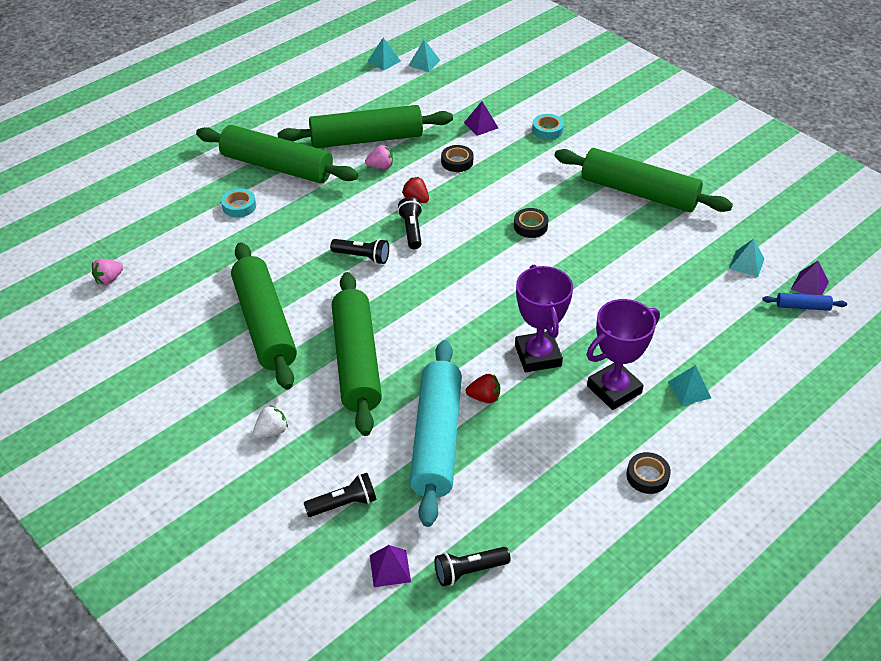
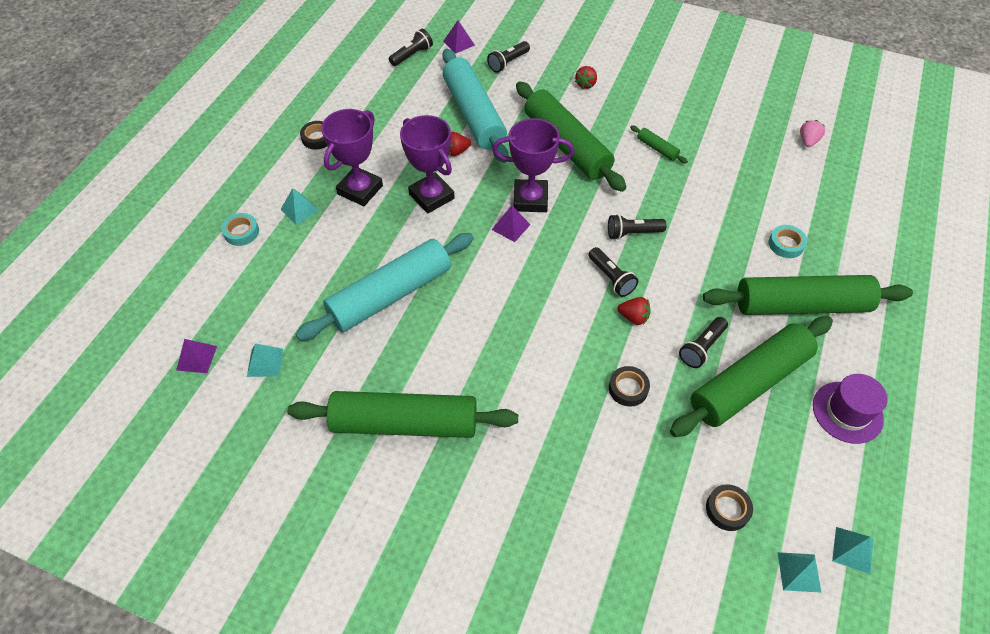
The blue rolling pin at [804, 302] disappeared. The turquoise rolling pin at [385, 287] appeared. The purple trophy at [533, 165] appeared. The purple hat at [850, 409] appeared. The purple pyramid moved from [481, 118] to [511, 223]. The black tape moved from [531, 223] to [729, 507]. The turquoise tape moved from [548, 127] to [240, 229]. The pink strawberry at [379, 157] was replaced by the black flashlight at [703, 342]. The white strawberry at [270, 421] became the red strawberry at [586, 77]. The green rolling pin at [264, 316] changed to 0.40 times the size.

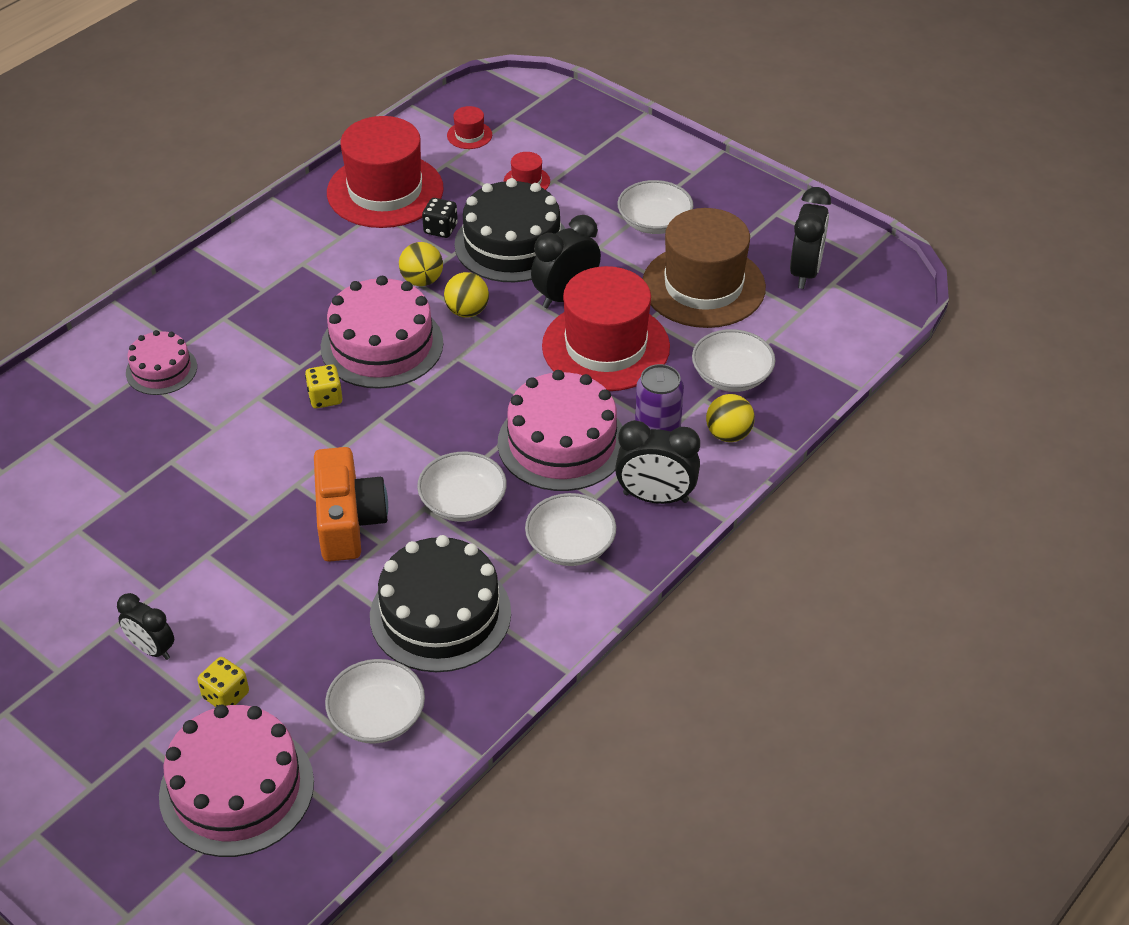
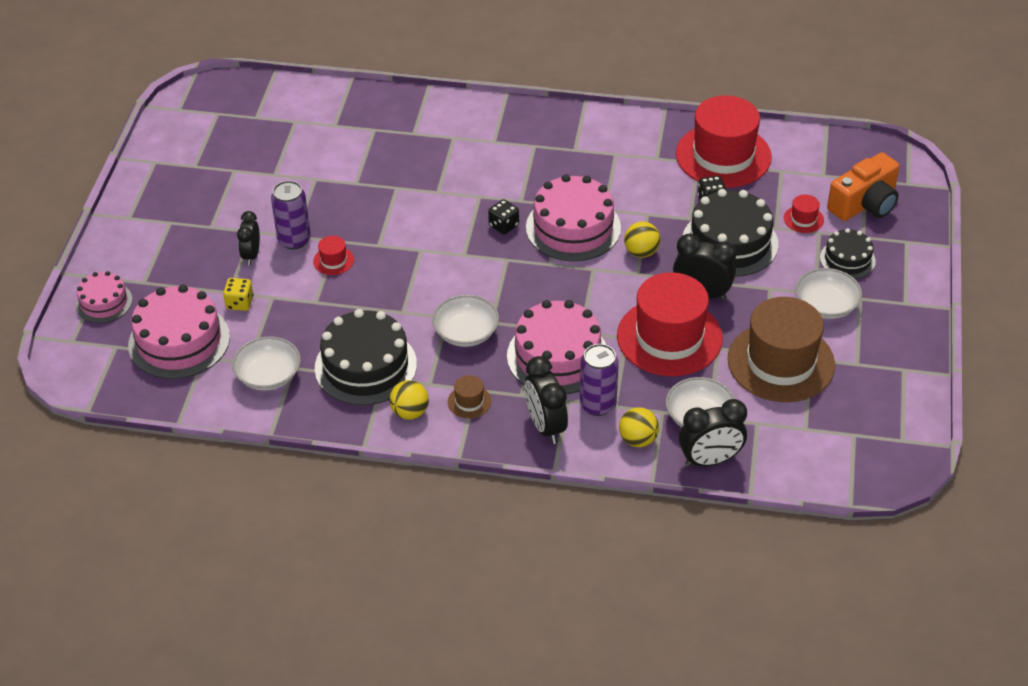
The purple can at [291, 215] appeared. The black cake at [848, 253] appeared. The pink cake moved from [161, 362] to [103, 297]. The orange camera moved from [351, 504] to [863, 186]. The yellow ball moved from [421, 264] to [409, 399]. The red hat moved from [469, 127] to [333, 255]. The black clock moved from [810, 238] to [713, 433]. The white bowl at [570, 529] was replaced by the brown hat at [470, 397]. The yellow dice at [324, 386] became the black dice at [503, 217].

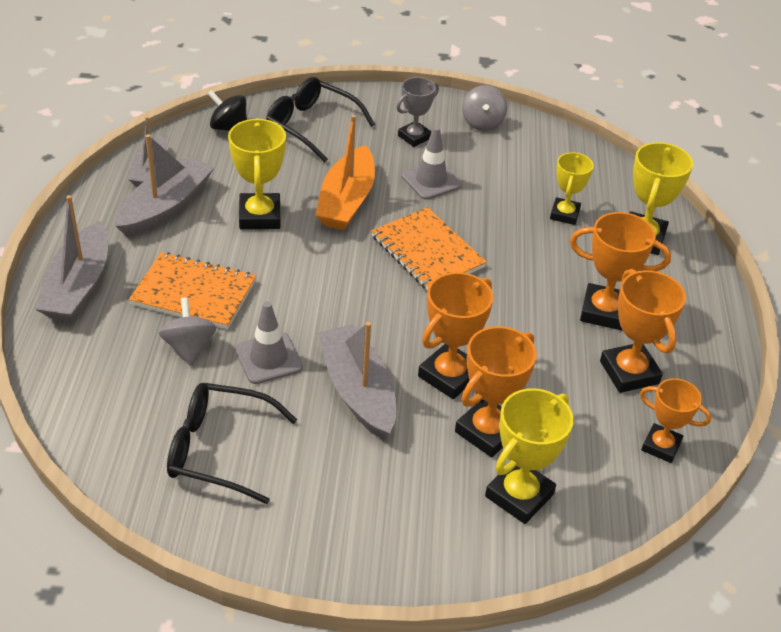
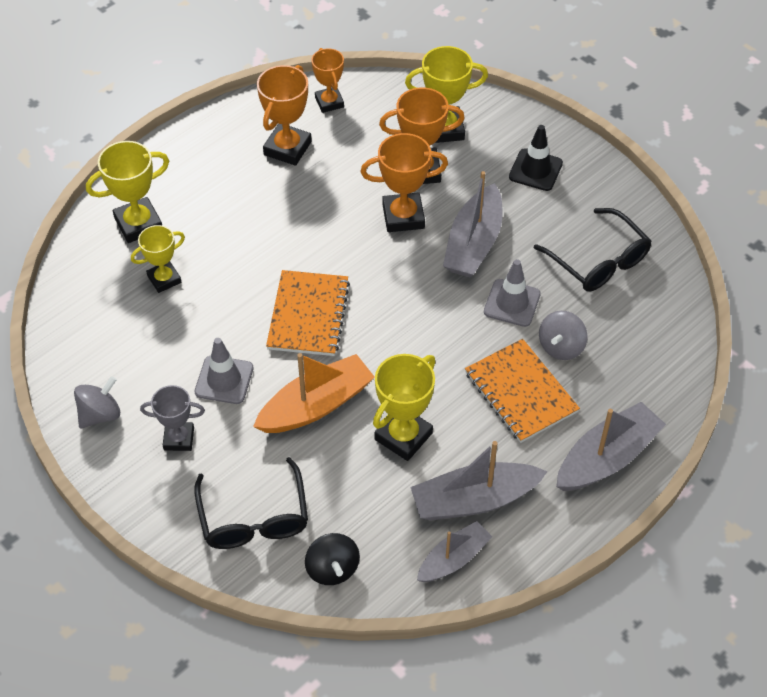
The orange trophy at [620, 271] disappeared. The black traffic cone at [536, 158] appeared.

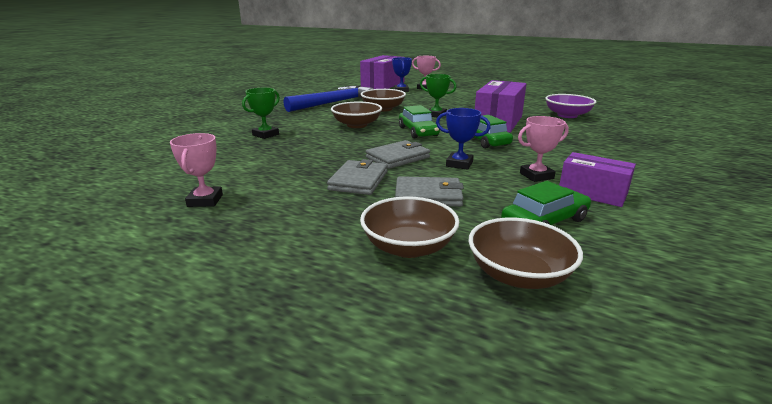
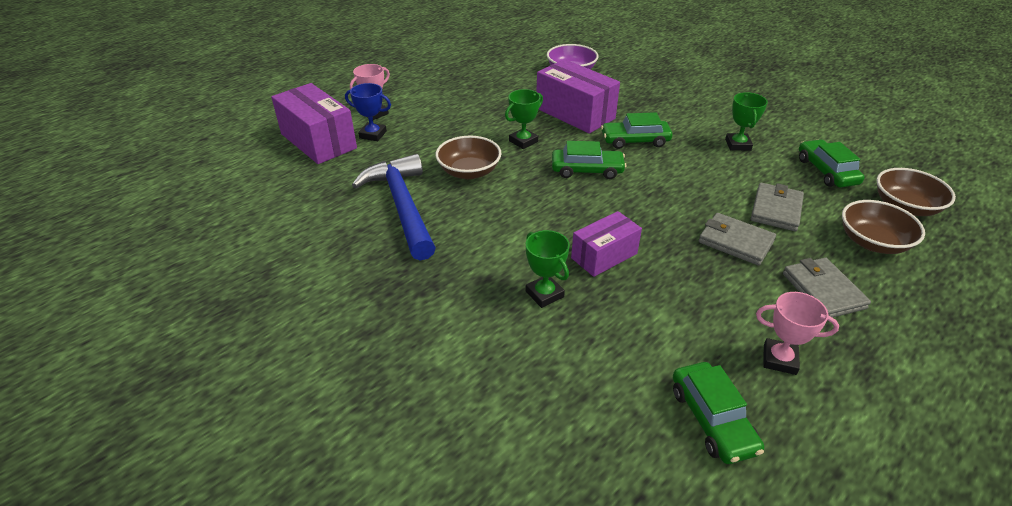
The brown bowl at [356, 115] disappeared. The blue trophy at [463, 139] disappeared. The green car at [718, 413] appeared. The grey wallet moved from [398, 154] to [827, 288]. The purple box moved from [597, 179] to [606, 244]. The pink trophy at [543, 149] became the green trophy at [746, 121].

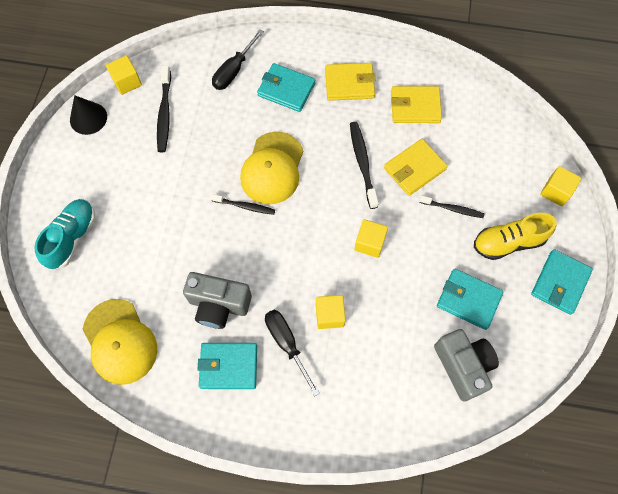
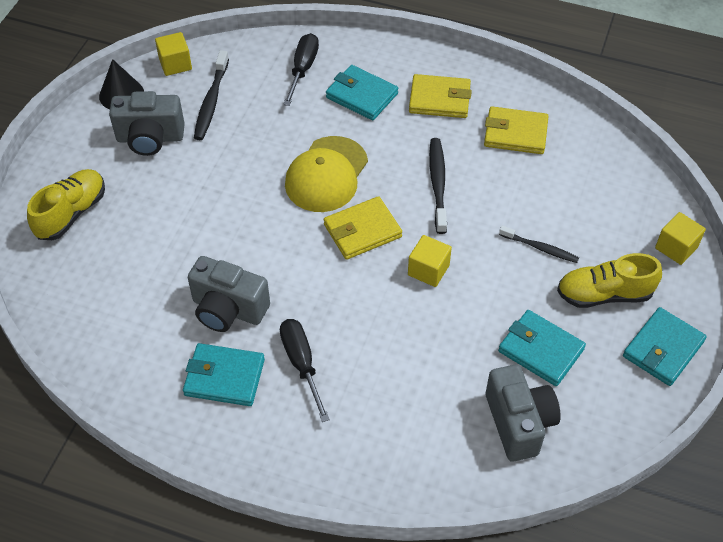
The yellow cap at [119, 342] disappeared. The black toothbrush at [242, 204] disappeared. The yellow cube at [331, 312] disappeared. The grey camera at [147, 123] appeared. The yellow wallet moved from [416, 167] to [363, 228]. The turquoise shoe at [64, 234] became the yellow shoe at [66, 204]. The black screwdriver at [238, 60] turned 150 degrees clockwise.

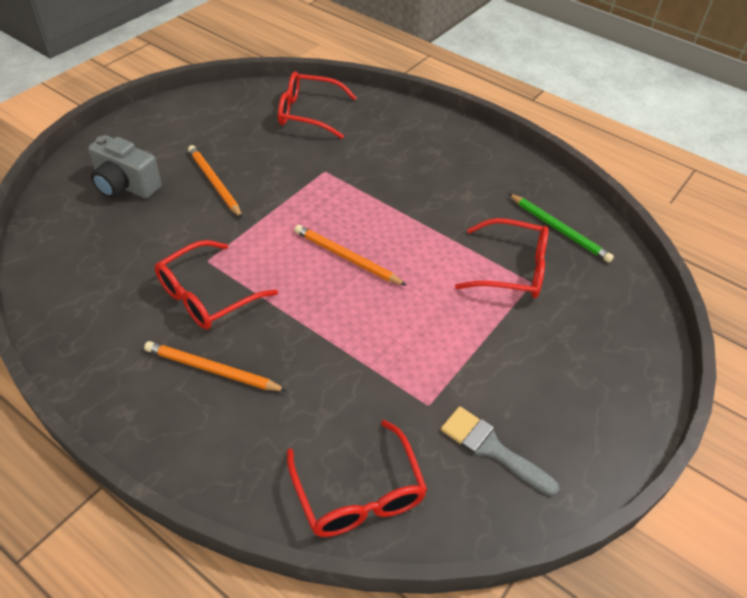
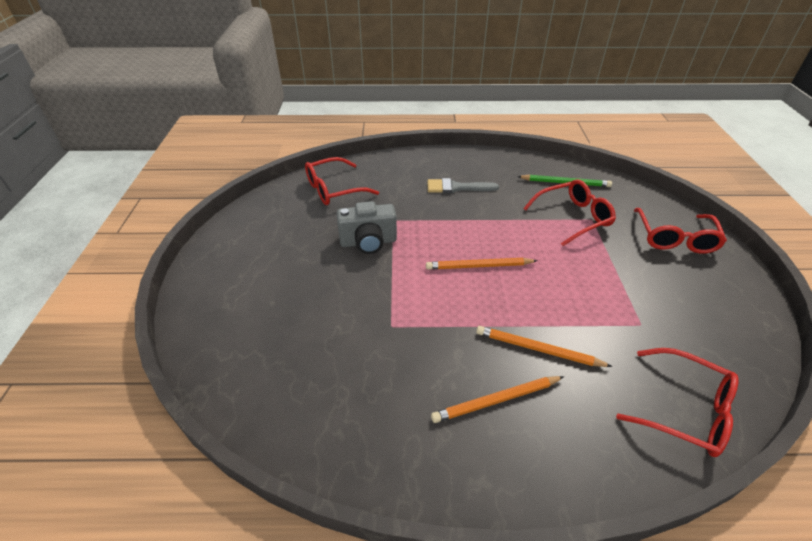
The grey camera moved from [125, 166] to [367, 227]. The red glasses moved from [216, 285] to [680, 231]. The orange pencil moved from [215, 181] to [544, 346]. The grey brush moved from [500, 451] to [463, 185].

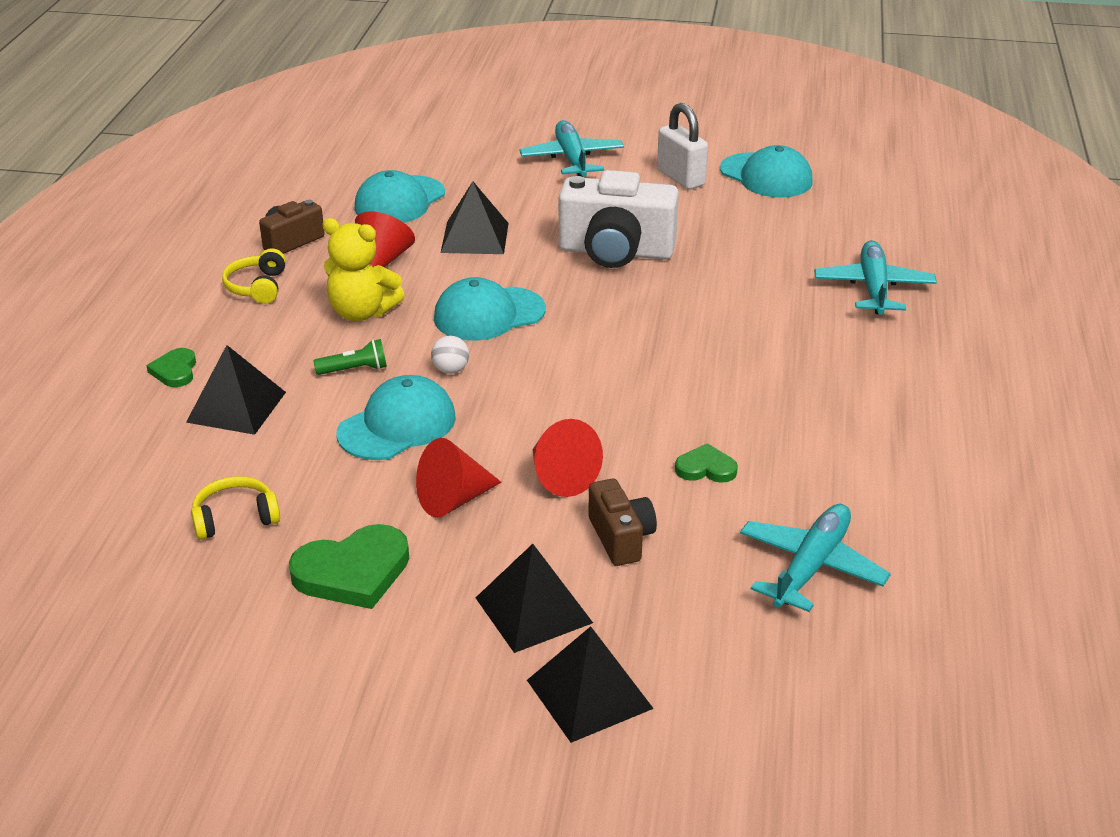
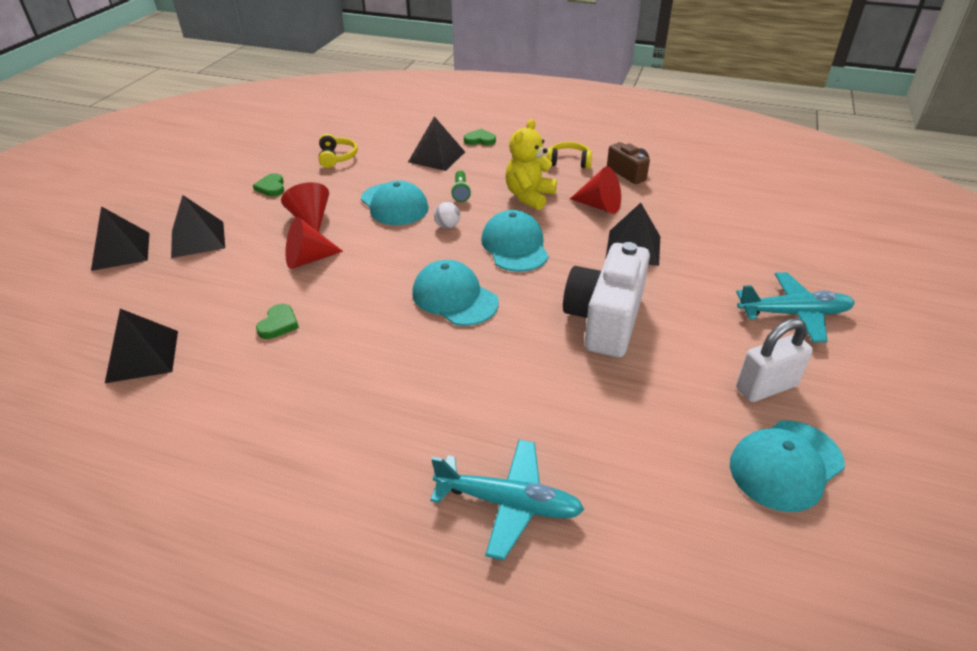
The brown camera at [622, 522] disappeared. The turquoise cap moved from [399, 196] to [455, 293]. The turquoise plane at [815, 558] was replaced by the black pyramid at [141, 346]. The green heart at [349, 566] changed to 0.55 times the size.

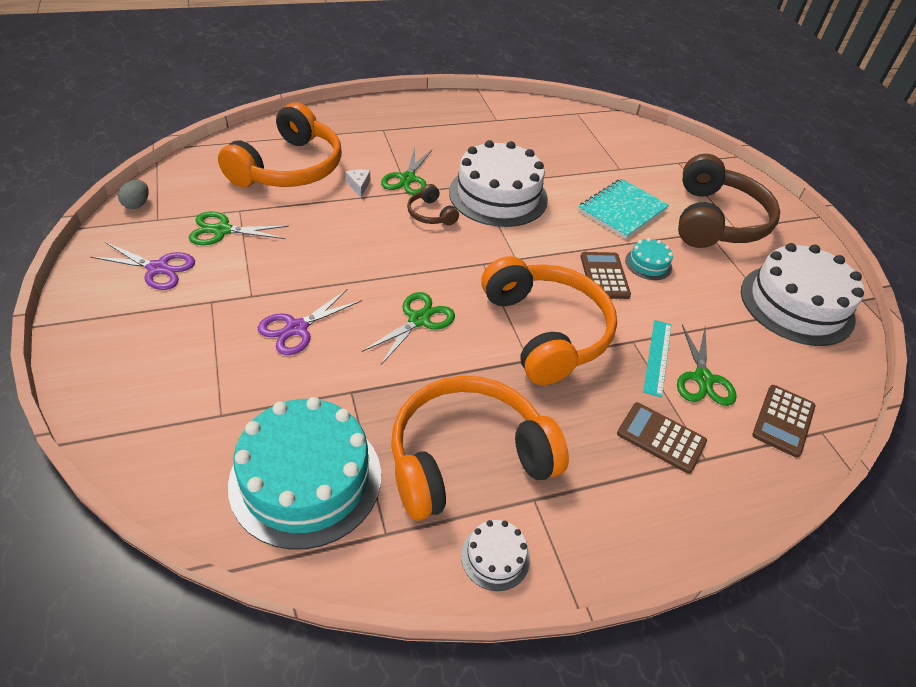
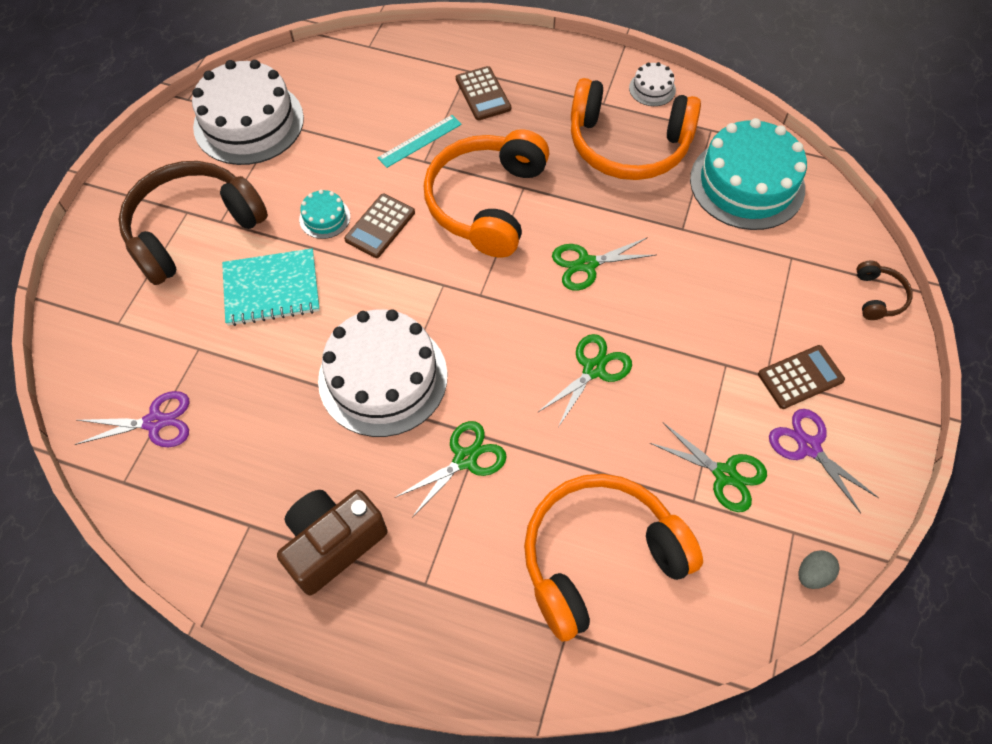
The white cheese at [358, 184] disappeared. The brown camera at [332, 542] appeared. The purple scissors moved from [310, 322] to [132, 419]. The brown headphones moved from [433, 204] to [885, 290]. The green scissors moved from [707, 365] to [584, 380]. The brown calculator moved from [783, 421] to [801, 377].

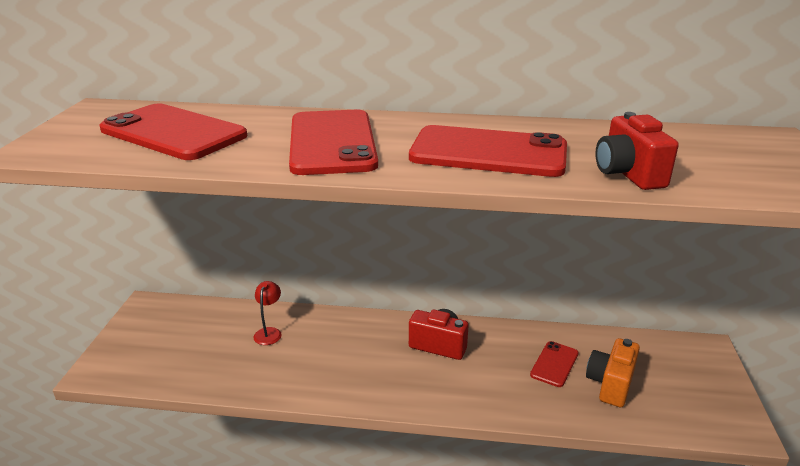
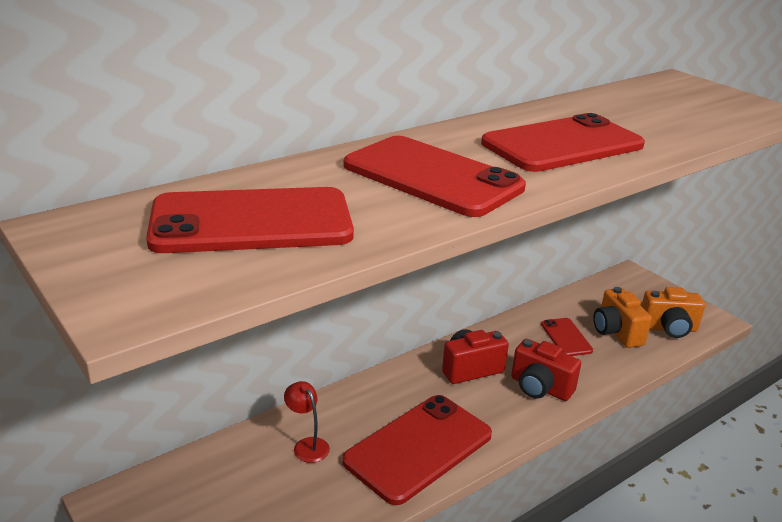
The red phone at [417, 450] appeared. The orange camera at [673, 312] appeared. The red camera moved from [637, 151] to [546, 370].

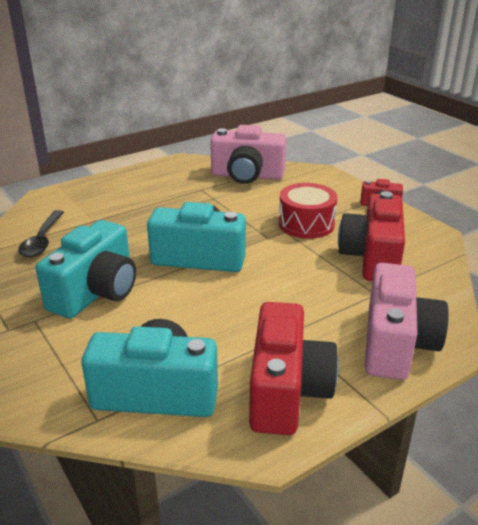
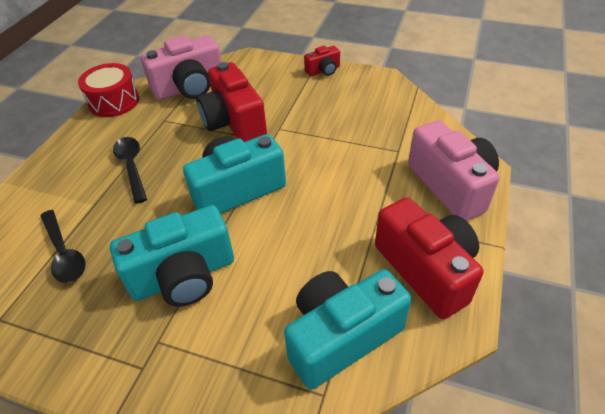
The black spoon at [130, 170] appeared. The red drum moved from [308, 211] to [108, 90]. The red camera moved from [371, 236] to [231, 102]. The turquoise camera at [86, 269] turned 75 degrees clockwise.

